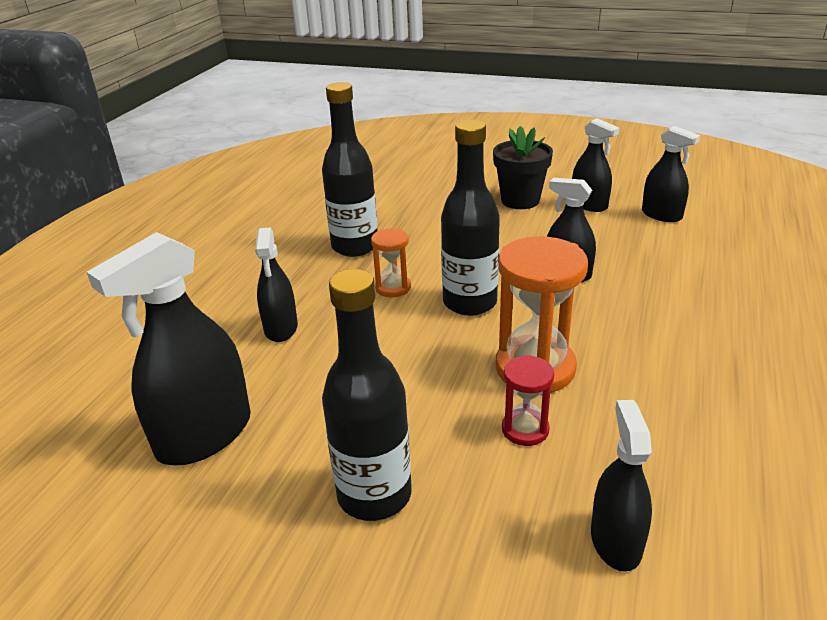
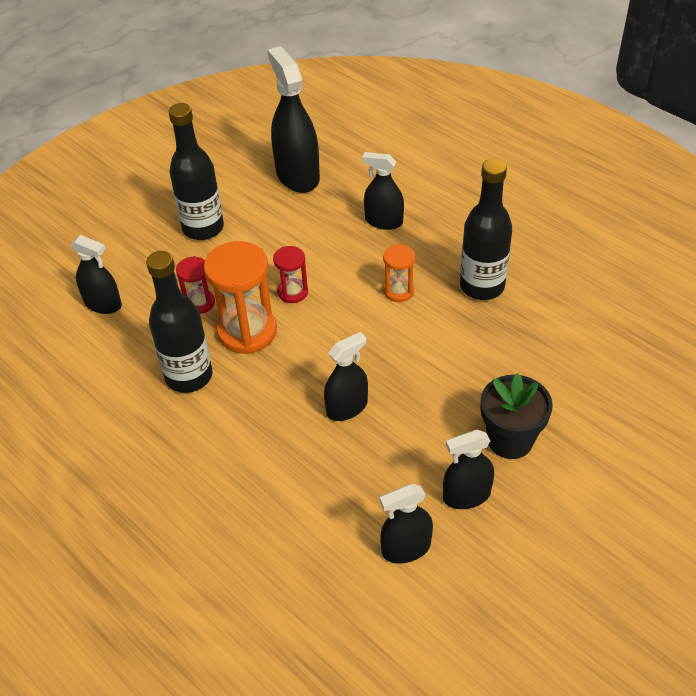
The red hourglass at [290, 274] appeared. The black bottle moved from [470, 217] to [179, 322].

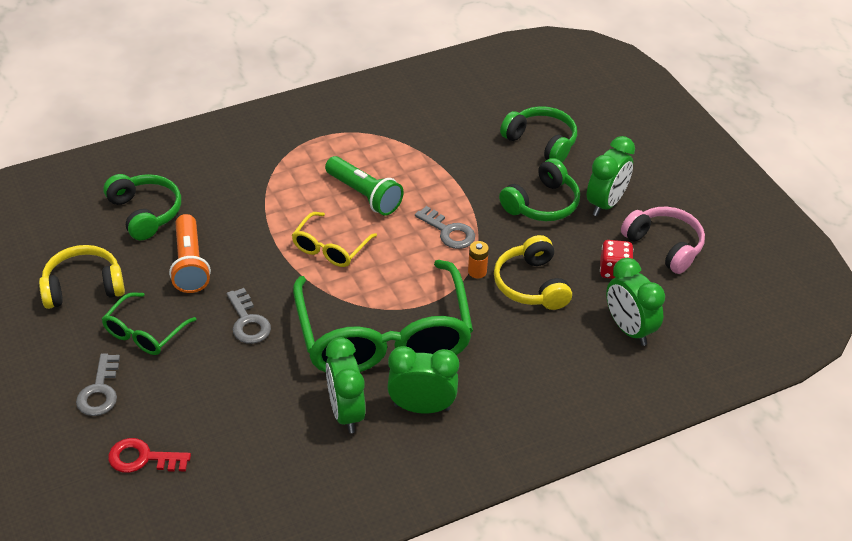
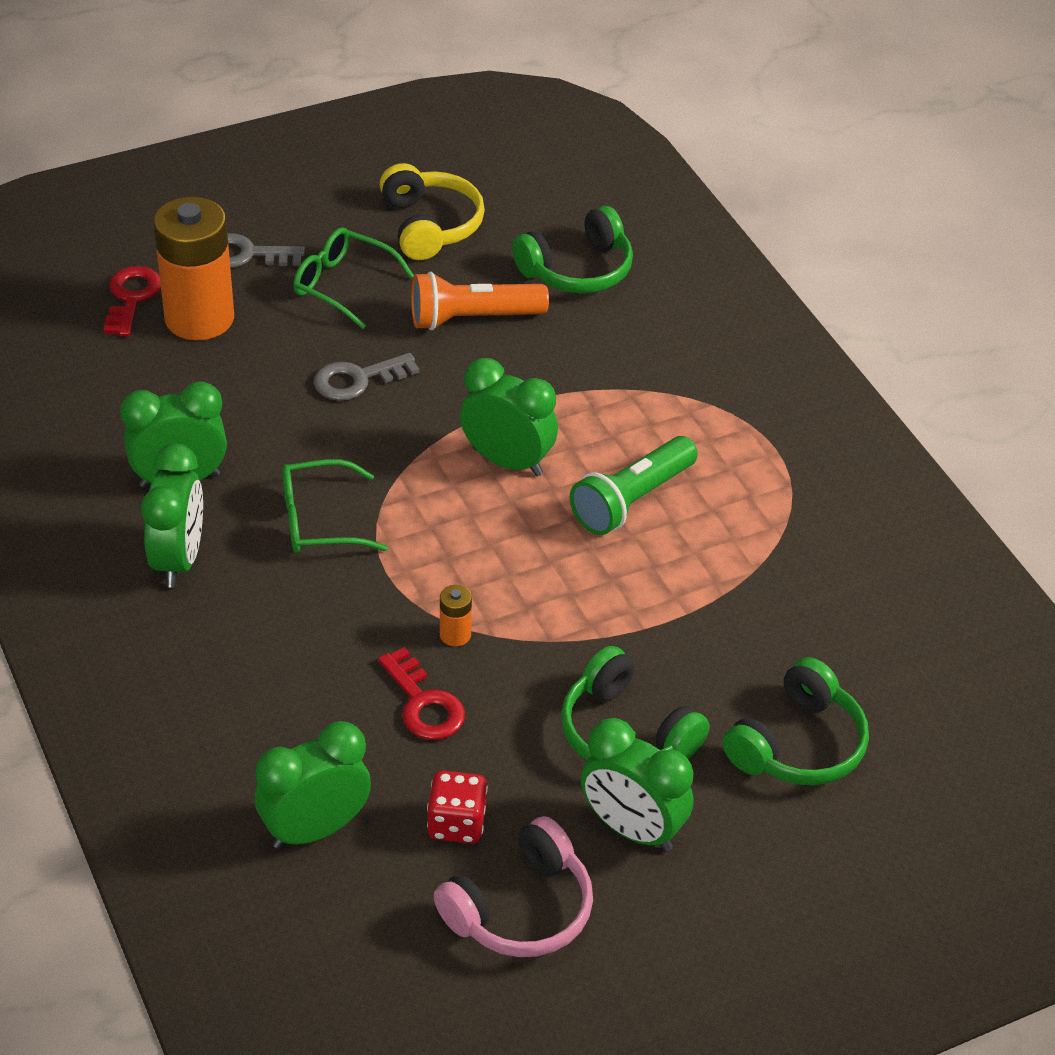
The grey key at [445, 227] disappeared. The orange battery at [194, 268] appeared. The yellow glasses at [334, 239] was replaced by the green clock at [509, 417]. The yellow headphones at [533, 272] was replaced by the red key at [421, 693]. The green glasses at [383, 316] changed to 0.45 times the size.

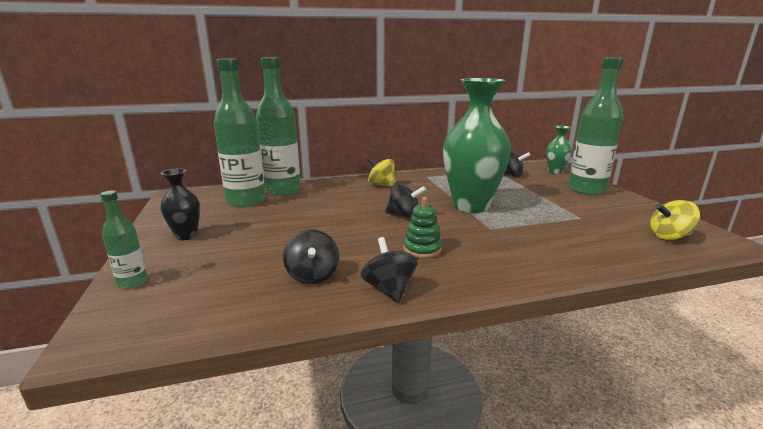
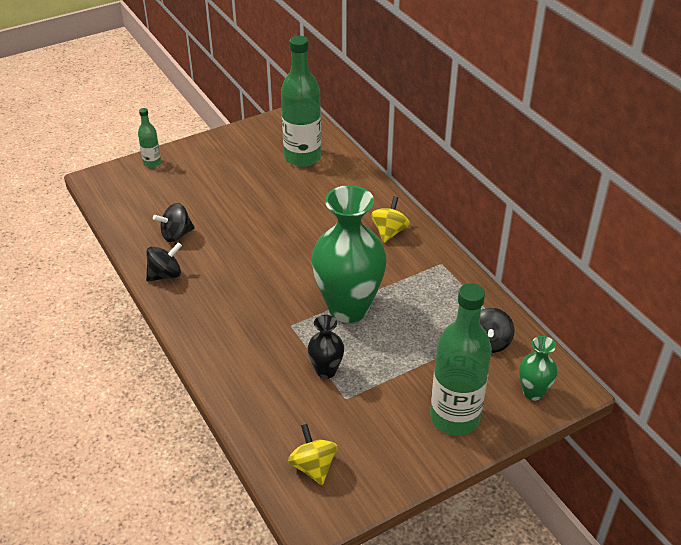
The green bottle at [278, 126] disappeared. The black spinning top at [405, 200] disappeared. The green stacking toy at [423, 227] disappeared. The black vase moved from [180, 204] to [326, 347].

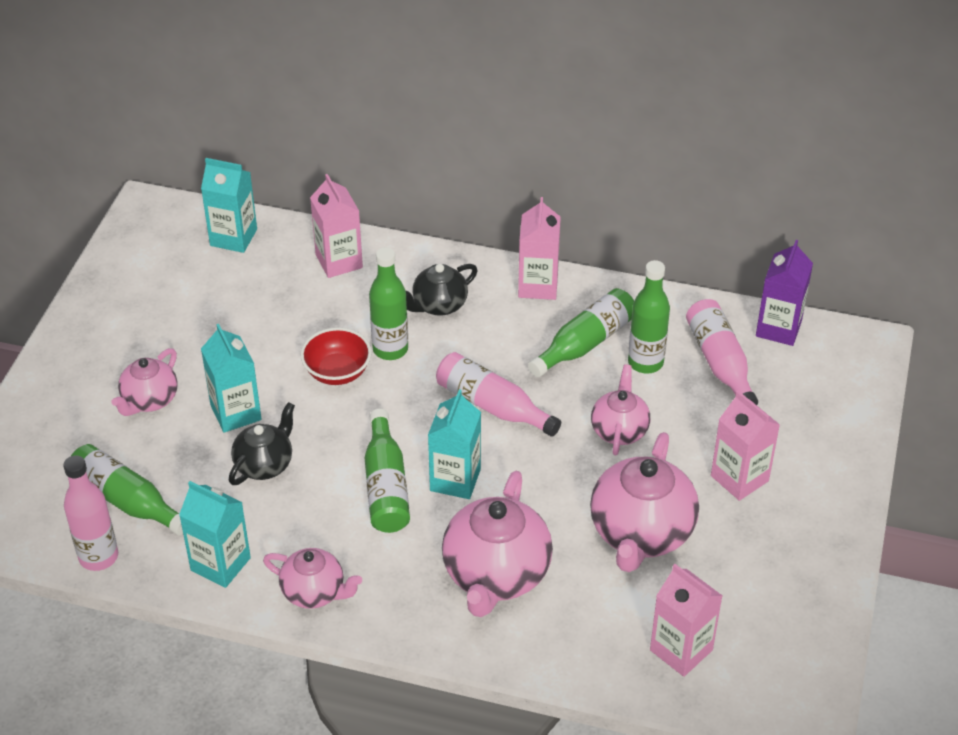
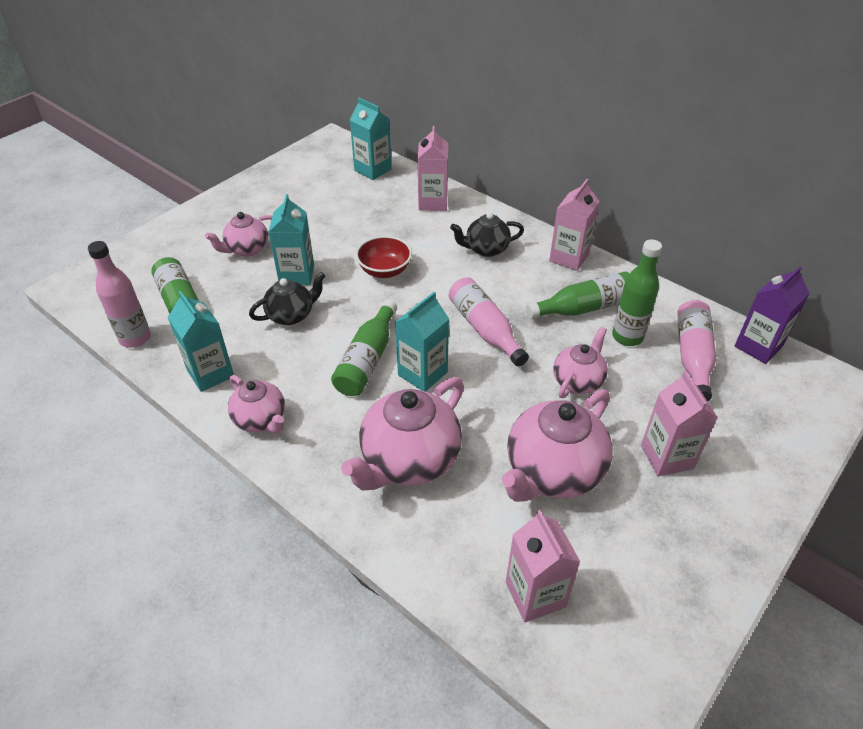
The green bottle at [388, 303] disappeared.

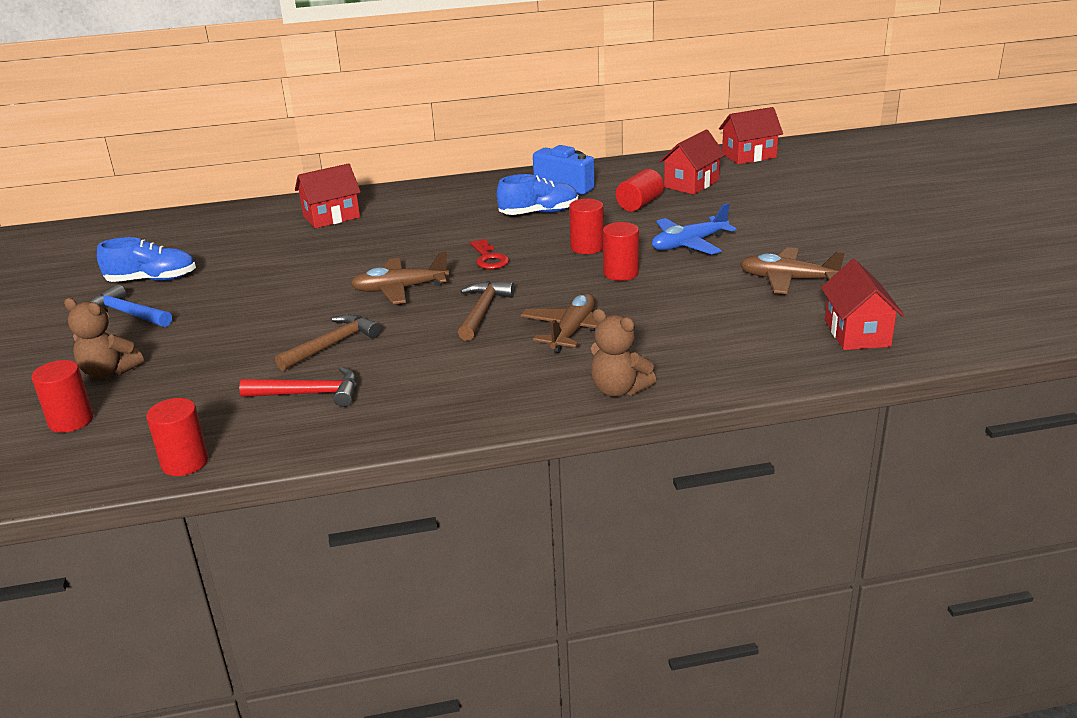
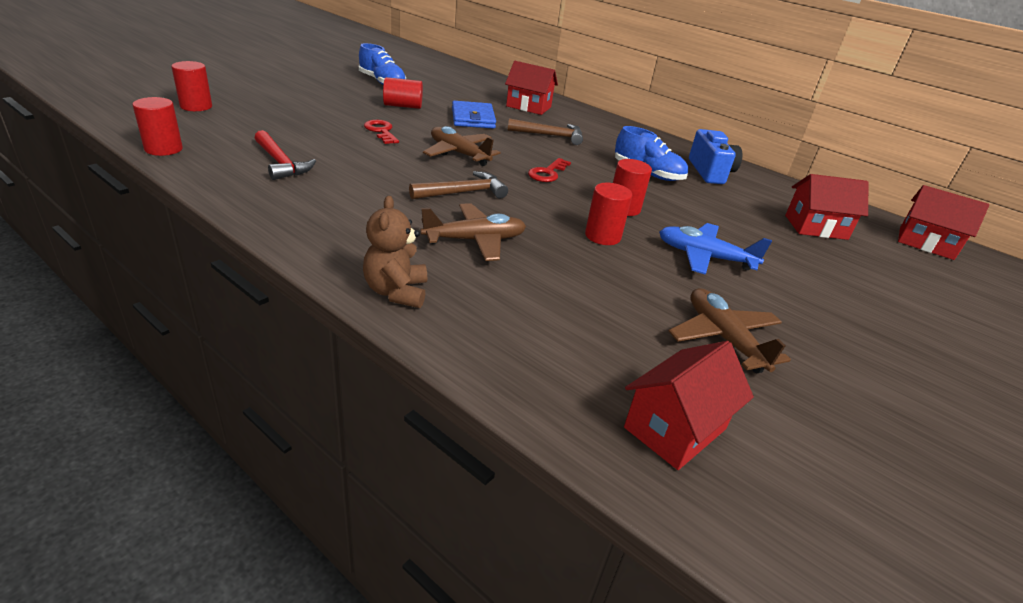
The brown teddy bear at [104, 338] disappeared. The blue hammer at [130, 305] disappeared. The red key at [381, 132] appeared. The blue wallet at [474, 115] appeared. The brown hammer moved from [328, 342] to [545, 131]. The red cylinder moved from [640, 190] to [403, 93].

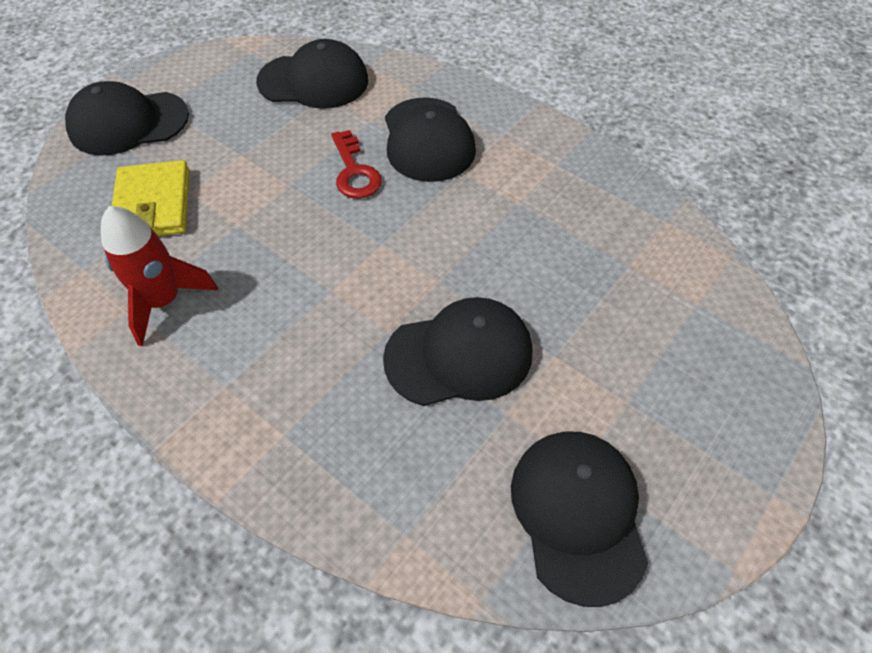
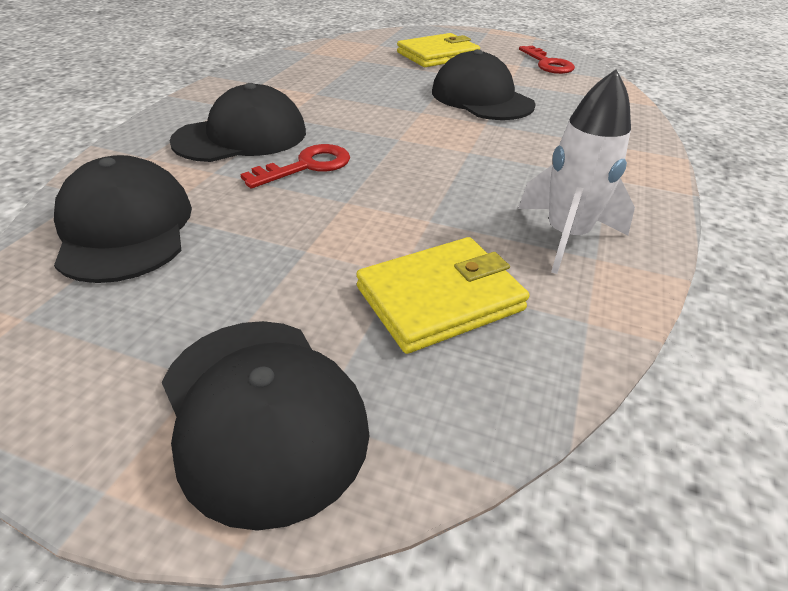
The yellow wallet at [438, 50] appeared. The black cap at [580, 519] was replaced by the red key at [547, 60]. The red rocket at [159, 276] became the white rocket at [576, 171].

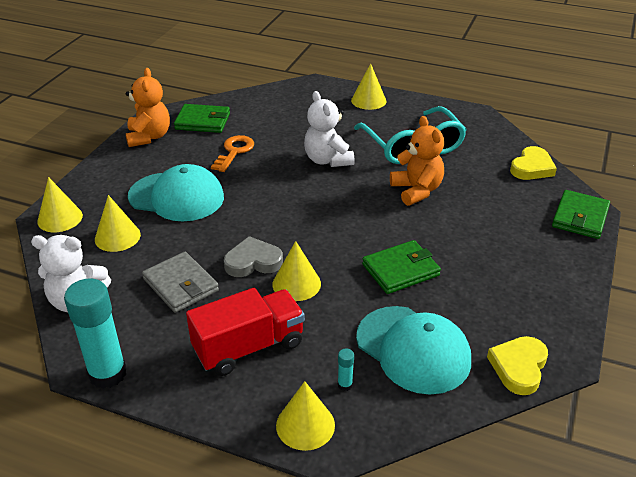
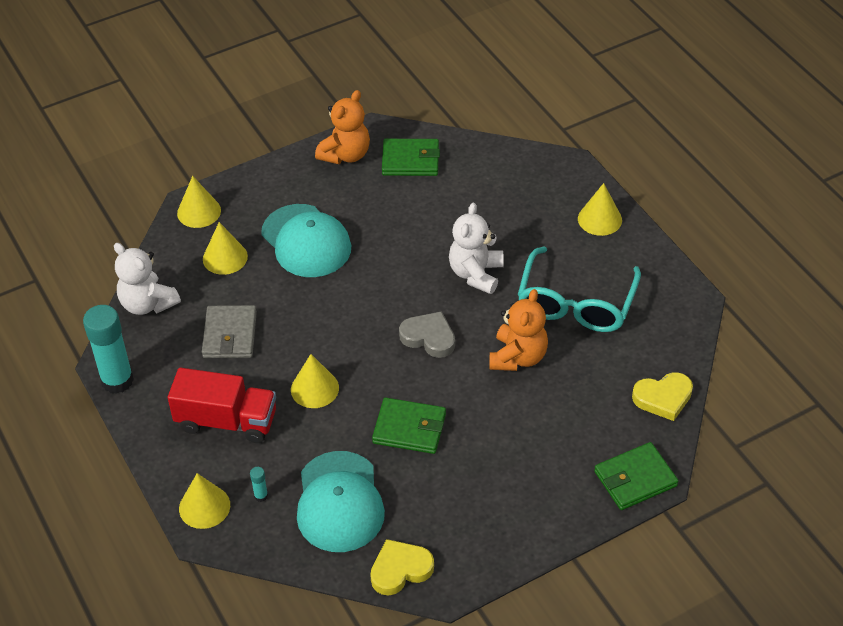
The orange key at [232, 153] disappeared. The grey heart moved from [253, 256] to [427, 334]. The green wallet at [202, 118] turned 45 degrees counterclockwise.

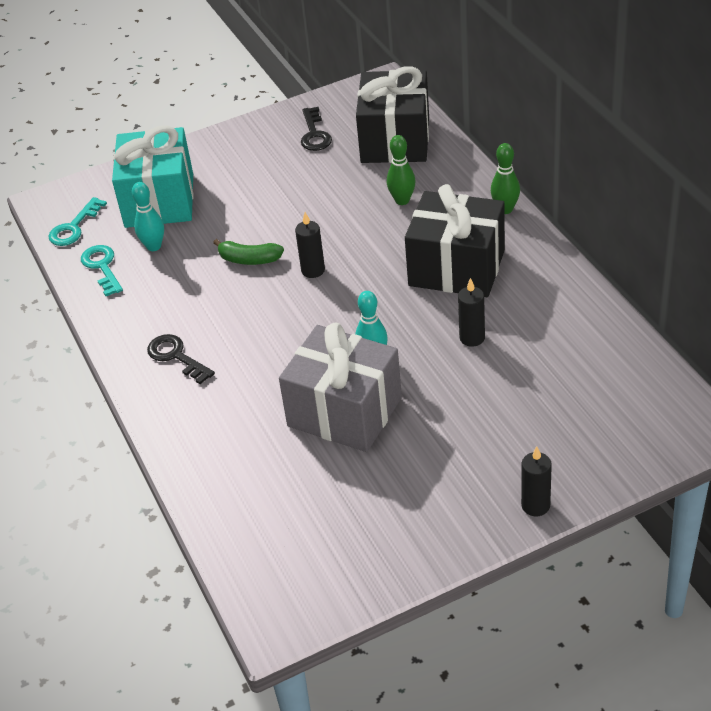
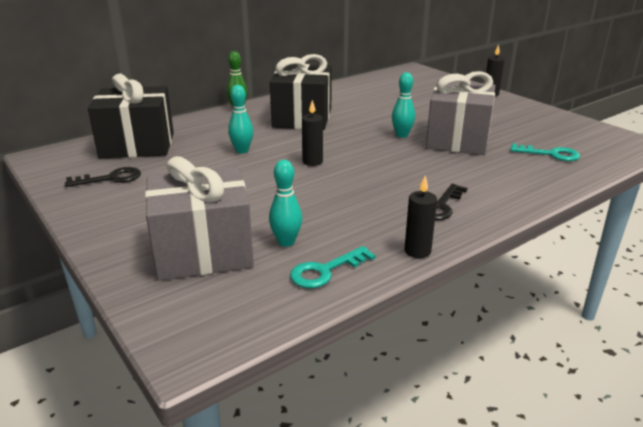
The green banana at [248, 252] disappeared. The green bowling pin at [401, 170] disappeared. The turquoise bowling pin at [240, 119] appeared. The turquoise key moved from [77, 221] to [545, 152]. The black candle moved from [471, 312] to [420, 216]. The turquoise gift at [153, 176] became the grey gift at [199, 218].

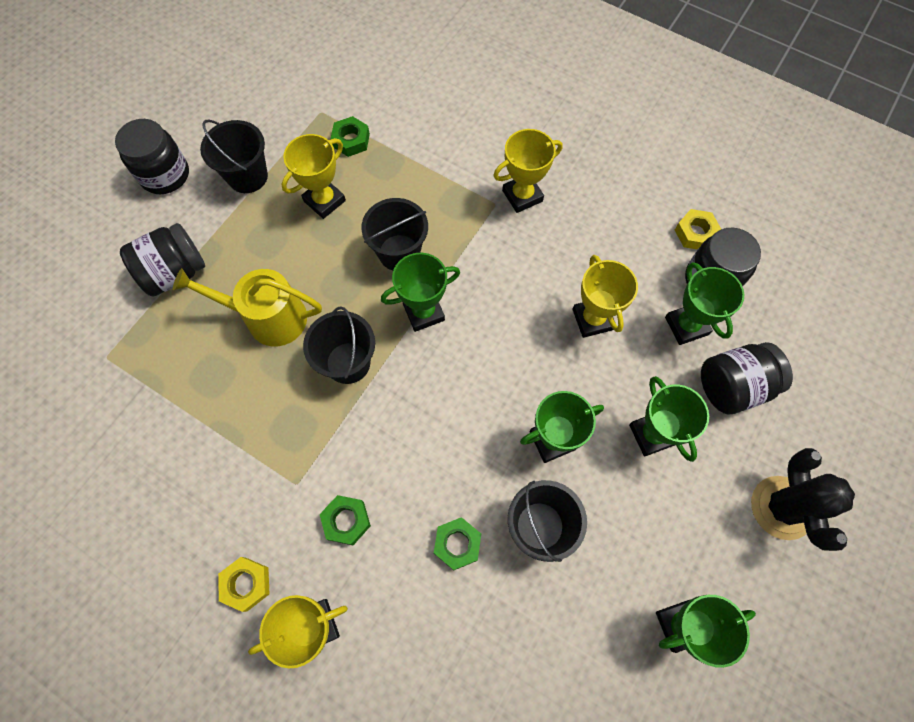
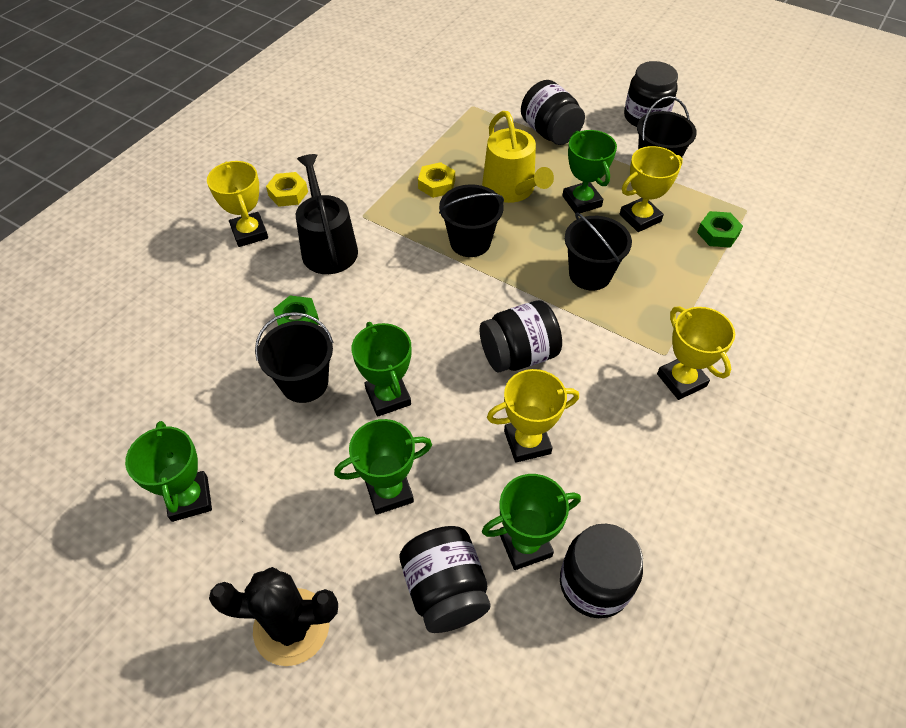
The black jar at [521, 336] appeared. The green trophy moved from [420, 292] to [589, 171]. The yellow nut moved from [698, 229] to [436, 180]. The green nut at [345, 520] was replaced by the black watering can at [327, 214]. The yellow watering can at [247, 307] turned 150 degrees clockwise. The yellow trophy at [314, 176] turned 75 degrees counterclockwise.

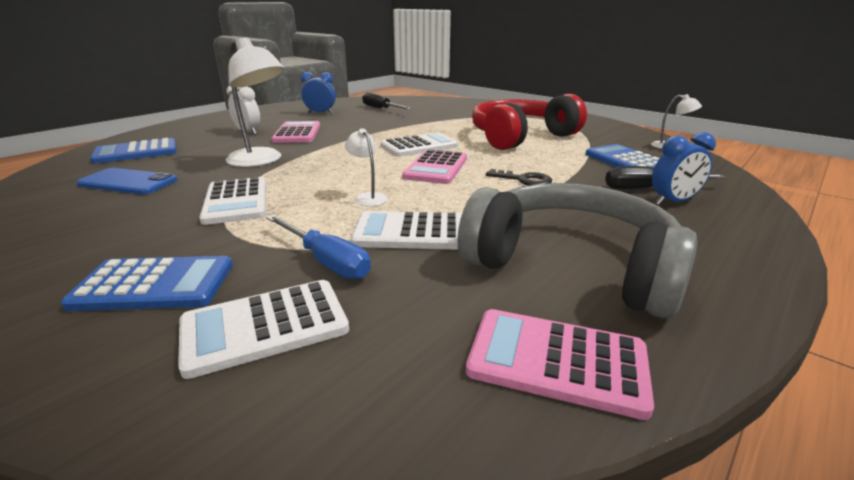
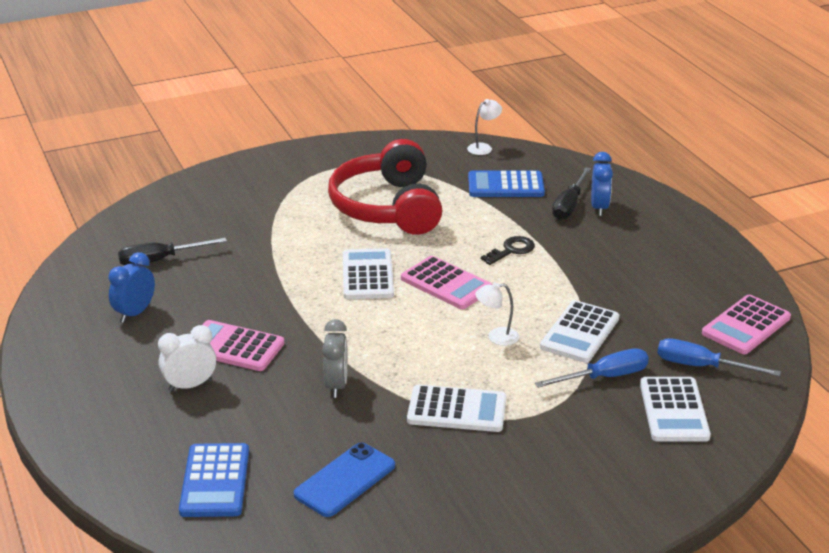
The blue calculator at [147, 283] disappeared. The grey headphones at [577, 250] disappeared. The blue screwdriver at [719, 357] appeared. The white lamp at [255, 102] was replaced by the grey clock at [335, 358].

